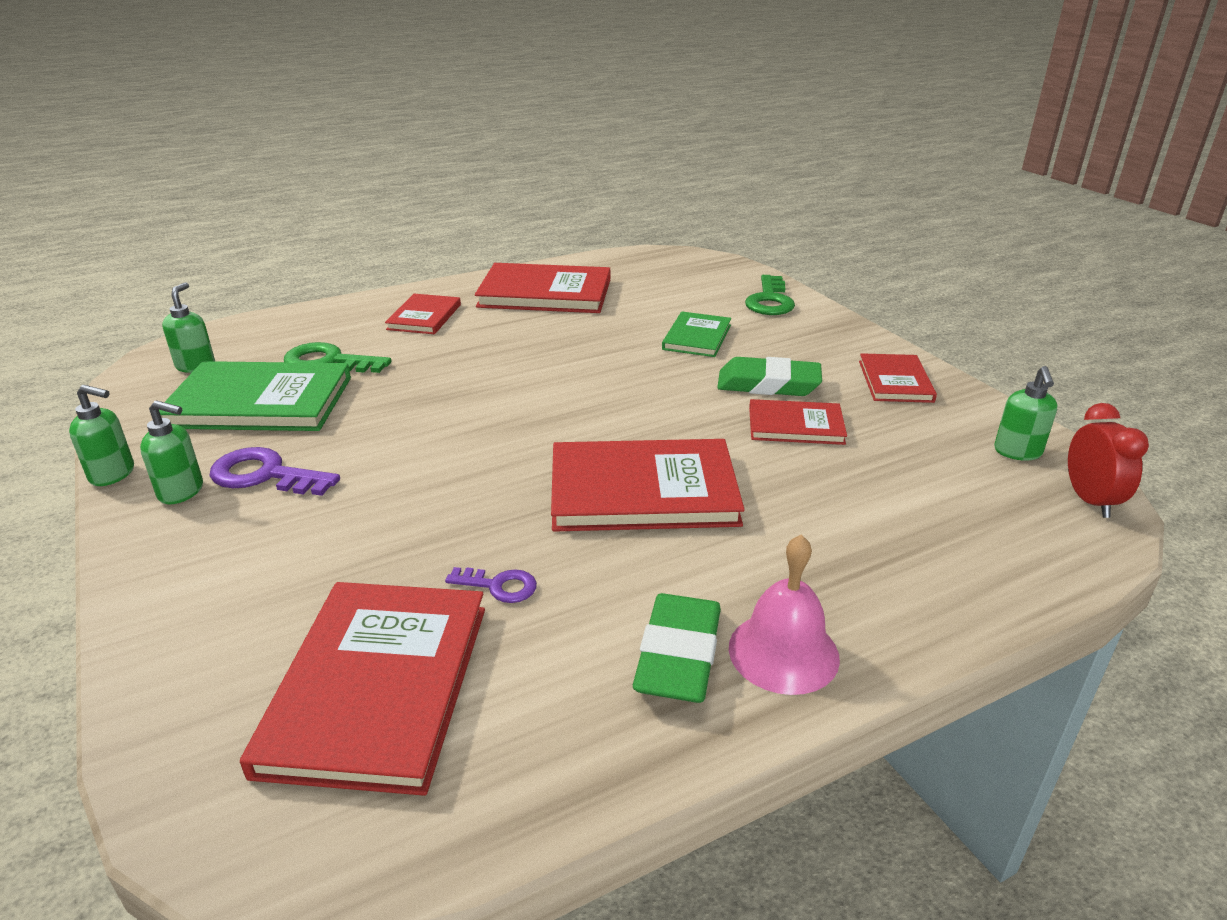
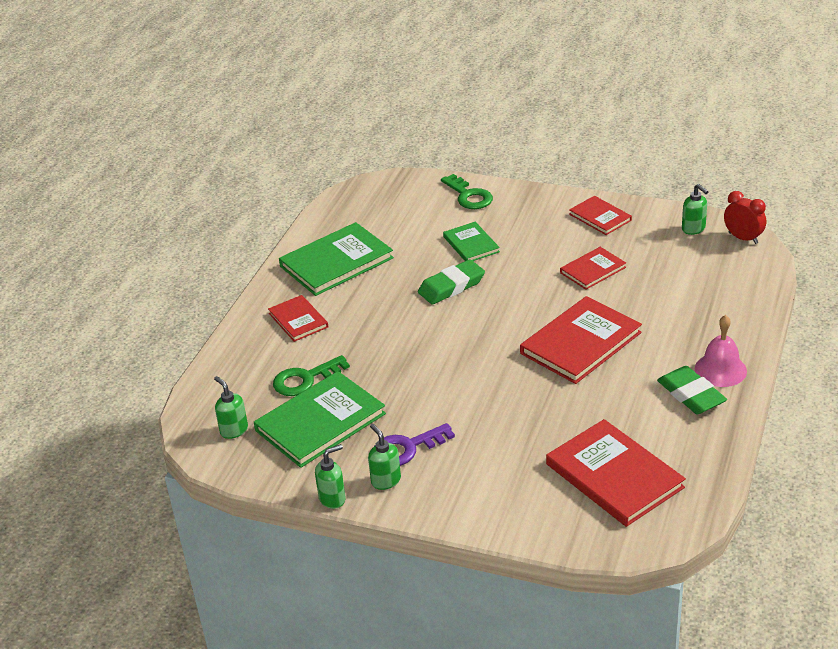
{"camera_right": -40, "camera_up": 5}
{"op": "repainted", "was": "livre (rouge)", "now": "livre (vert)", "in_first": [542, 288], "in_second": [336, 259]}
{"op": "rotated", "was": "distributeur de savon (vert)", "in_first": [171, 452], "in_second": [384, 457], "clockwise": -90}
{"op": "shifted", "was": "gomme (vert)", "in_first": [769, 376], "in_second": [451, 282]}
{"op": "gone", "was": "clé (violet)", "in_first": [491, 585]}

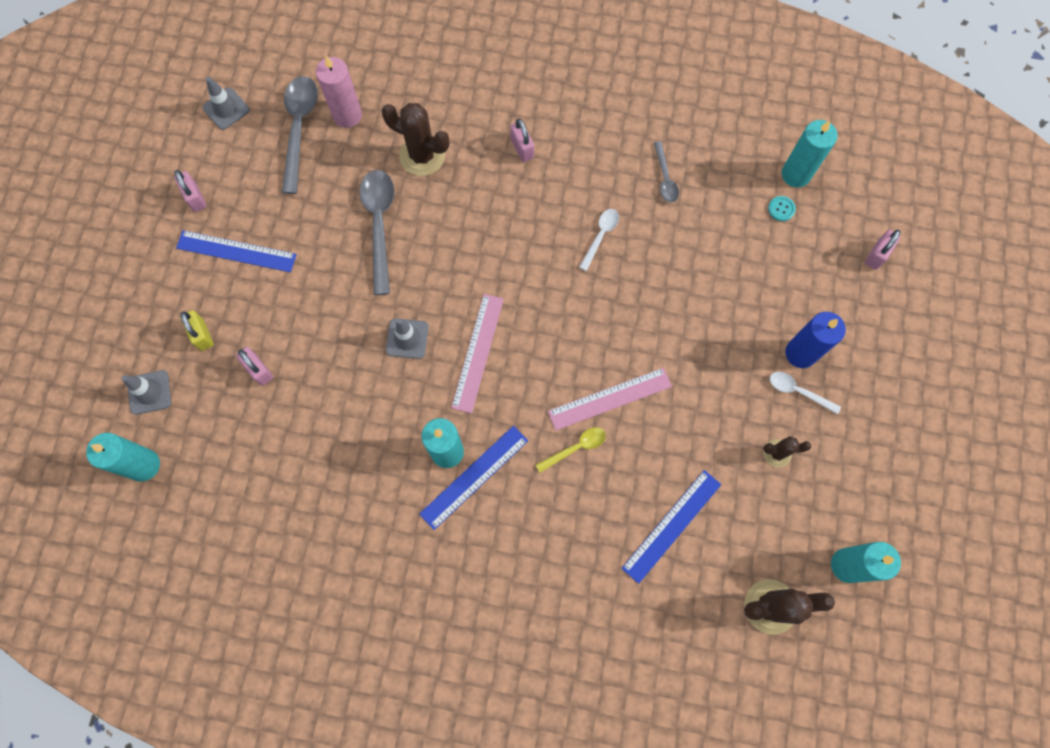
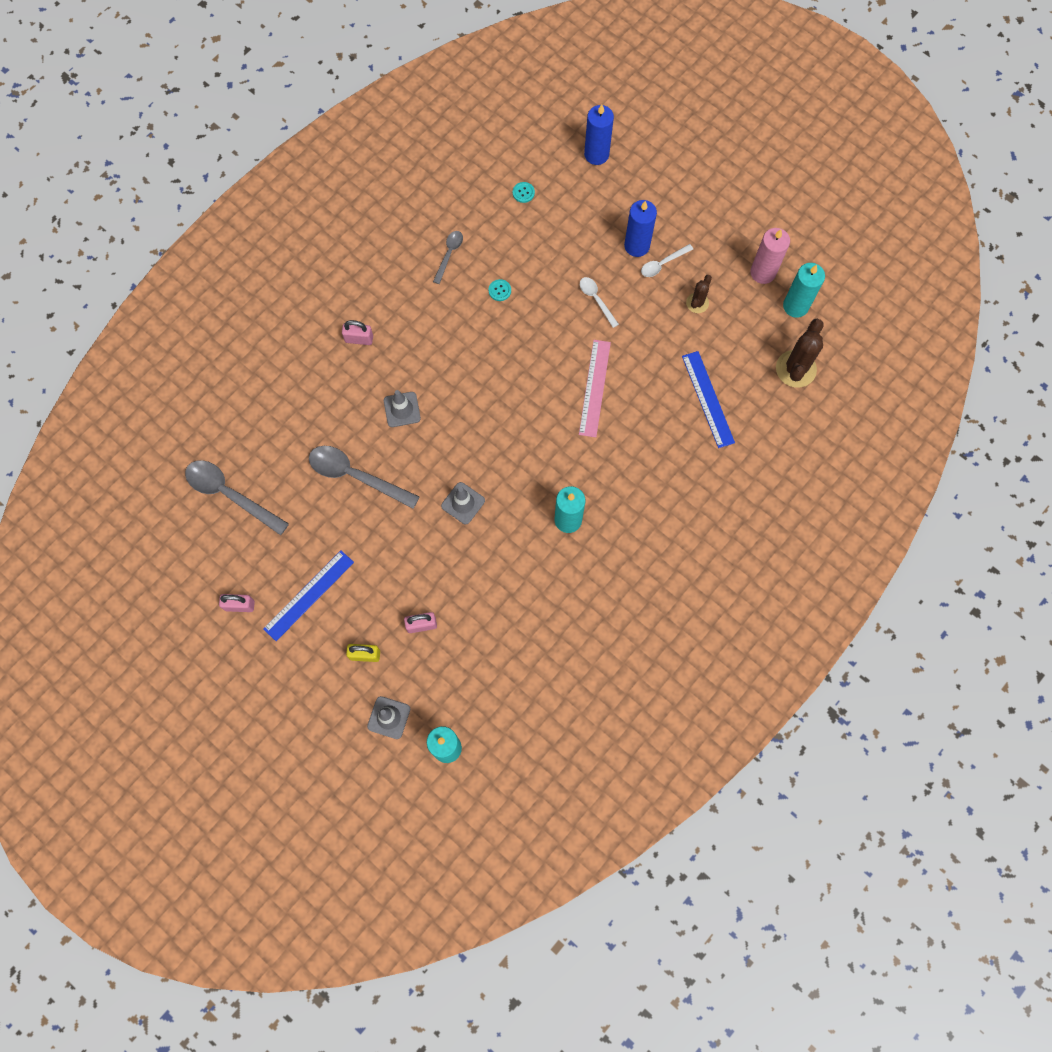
{"camera_right": -60, "camera_up": 0}
{"op": "shifted", "was": "cône de chantier (gris)", "in_first": [226, 103], "in_second": [402, 408]}
{"op": "rotated", "was": "cuillère (gris)", "in_first": [666, 172], "in_second": [448, 257], "clockwise": -90}
{"op": "new", "now": "bouton (turquoise)", "in_second": [500, 290]}
{"op": "shifted", "was": "cuillère (blanc)", "in_first": [599, 240], "in_second": [599, 302]}
{"op": "swapped", "was": "cadenas (rose)", "now": "bougie (bleu)", "in_first": [883, 250], "in_second": [599, 134]}
{"op": "shifted", "was": "bougie (rose)", "in_first": [339, 92], "in_second": [770, 256]}
{"op": "gone", "was": "cactus (marron)", "in_first": [415, 139]}
{"op": "gone", "was": "règle (bleu)", "in_first": [473, 478]}
{"op": "gone", "was": "règle (rose)", "in_first": [477, 353]}
{"op": "gone", "was": "cuillère (jaune)", "in_first": [571, 449]}
{"op": "gone", "was": "bougie (turquoise)", "in_first": [810, 153]}

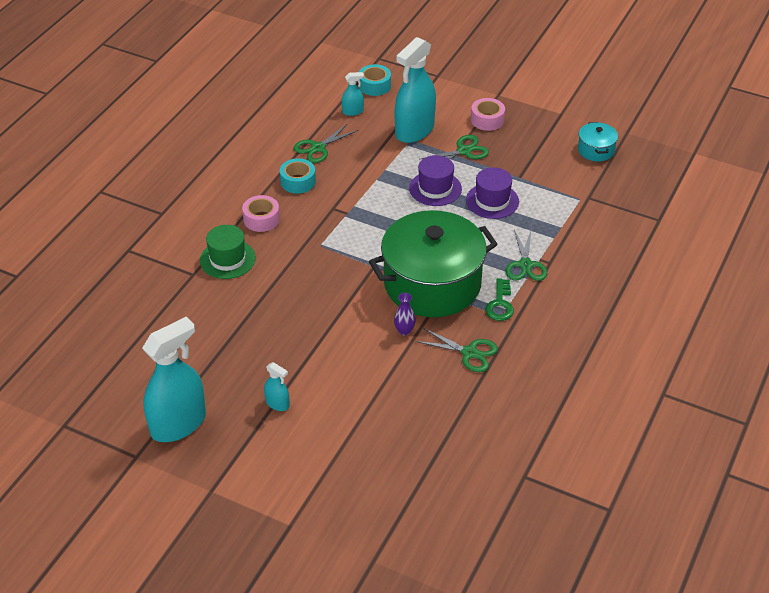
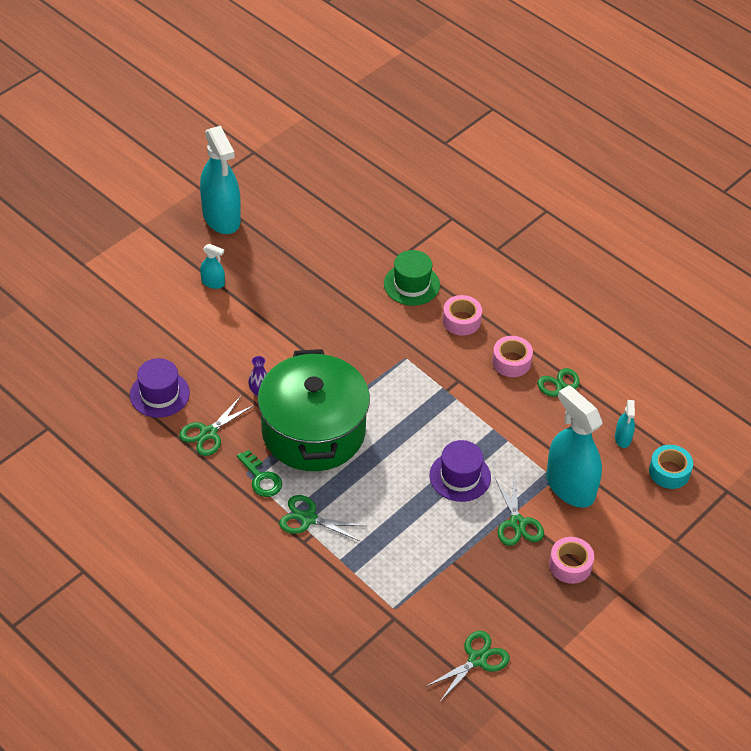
{"camera_right": 105, "camera_up": 5}
{"op": "shifted", "was": "chapeau (violet)", "in_first": [492, 193], "in_second": [160, 388]}
{"op": "rotated", "was": "vaporisateur (turquoise)", "in_first": [277, 386], "in_second": [212, 266], "clockwise": -120}
{"op": "rotated", "was": "clé (vert)", "in_first": [499, 299], "in_second": [259, 473], "clockwise": -150}
{"op": "swapped", "was": "marmite (turquoise)", "now": "ciseaux (vert)", "in_first": [598, 141], "in_second": [467, 666]}
{"op": "repainted", "was": "ruban adhésif (turquoise)", "now": "ruban adhésif (rose)", "in_first": [298, 176], "in_second": [512, 356]}

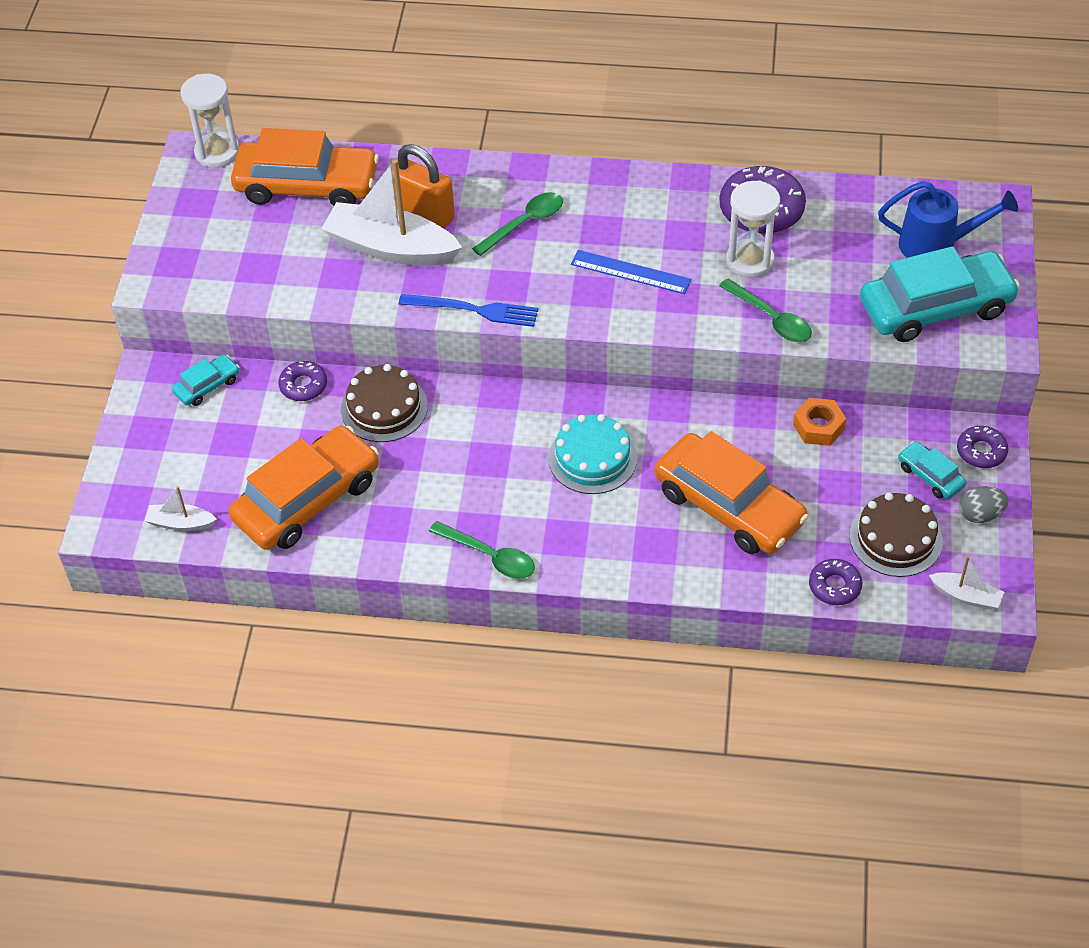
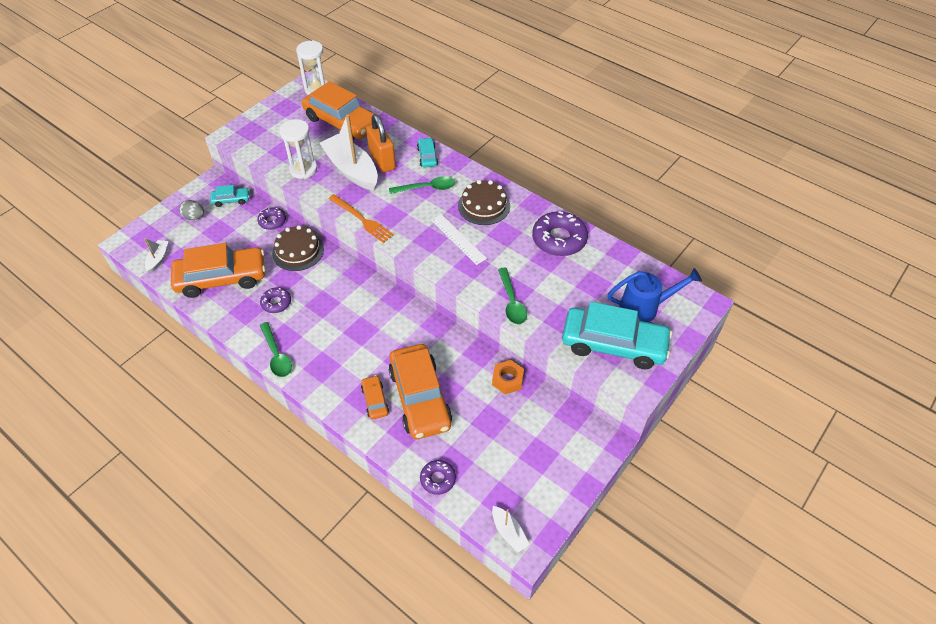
{"camera_right": 30, "camera_up": 0}
{"op": "rotated", "was": "bateau (blanc)", "in_first": [181, 508], "in_second": [156, 255], "clockwise": 60}
{"op": "shifted", "was": "œuf (gris)", "in_first": [984, 504], "in_second": [191, 210]}
{"op": "shifted", "was": "beignet (violet)", "in_first": [982, 447], "in_second": [275, 300]}
{"op": "shifted", "was": "sablier (blanc)", "in_first": [753, 229], "in_second": [298, 149]}
{"op": "repainted", "was": "fourchette (bleu)", "now": "fourchette (orange)", "in_first": [468, 310], "in_second": [361, 218]}
{"op": "new", "now": "voiture (orange)", "in_second": [375, 397]}
{"op": "shifted", "was": "voiture (turquoise)", "in_first": [932, 470], "in_second": [427, 153]}
{"op": "repainted", "was": "règle (bleu)", "now": "règle (blanc)", "in_first": [631, 272], "in_second": [459, 239]}
{"op": "shifted", "was": "gâteau (marron)", "in_first": [896, 535], "in_second": [484, 202]}
{"op": "rotated", "was": "arrosoir (bleu)", "in_first": [948, 219], "in_second": [655, 295], "clockwise": -45}
{"op": "gone", "was": "gâteau (turquoise)", "in_first": [592, 454]}

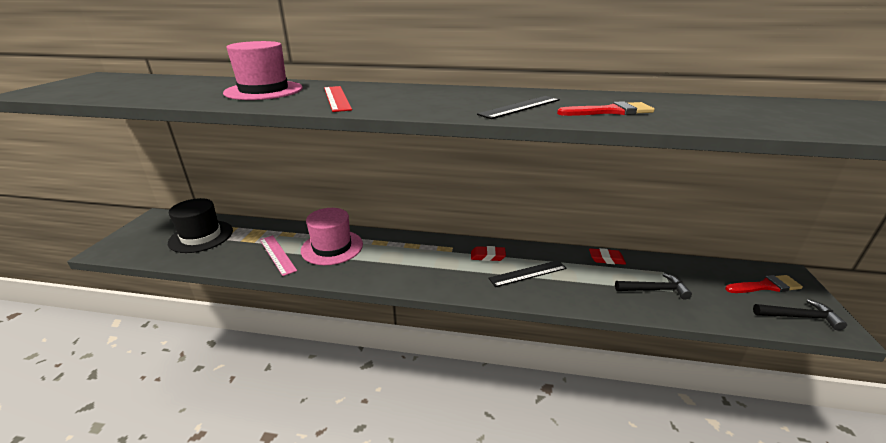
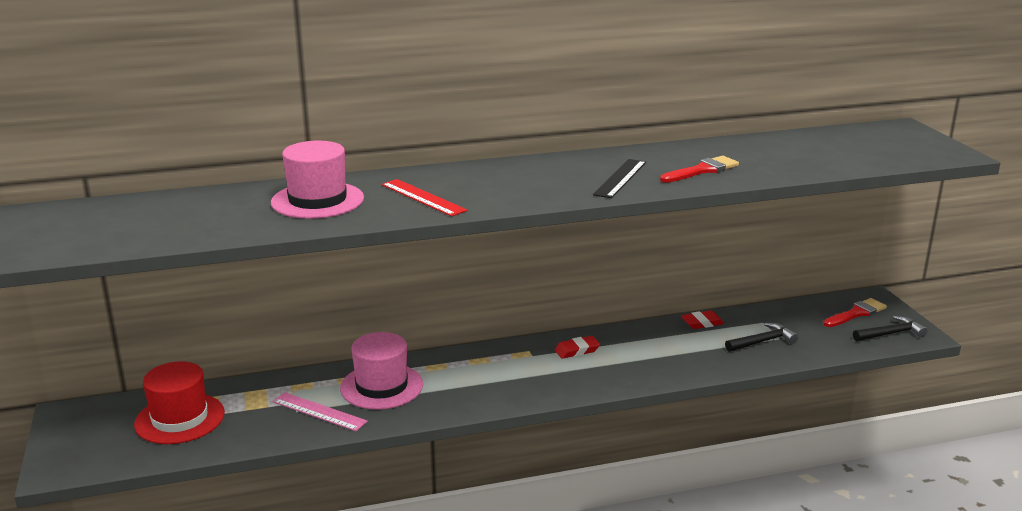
{"camera_right": -25, "camera_up": -5}
{"op": "repainted", "was": "chapeau (noir)", "now": "chapeau (rouge)", "in_first": [200, 225], "in_second": [179, 402]}
{"op": "gone", "was": "règle (noir)", "in_first": [527, 273]}

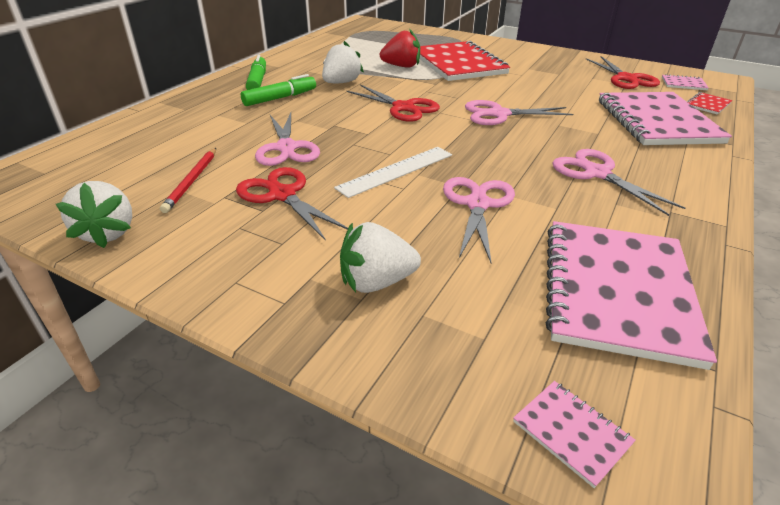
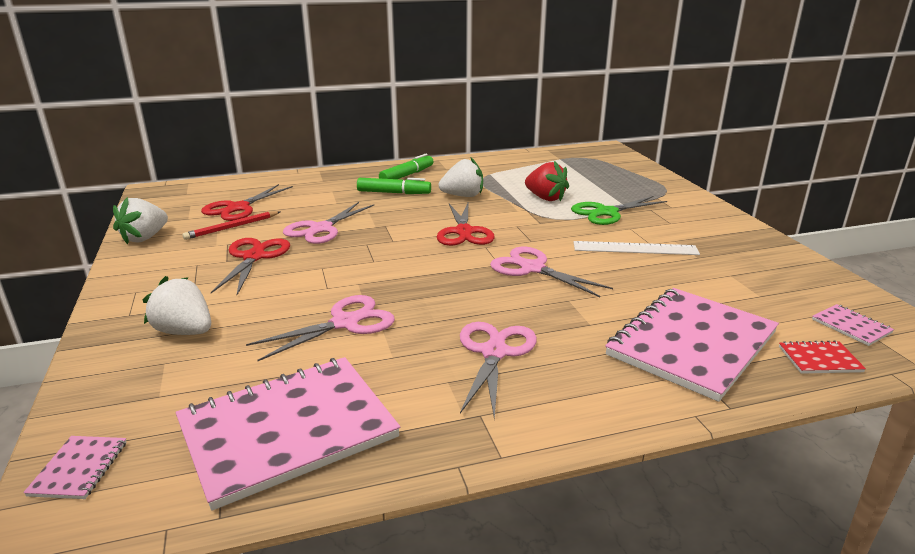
{"camera_right": 45, "camera_up": -10}
{"op": "shifted", "was": "ciseaux (rouge)", "in_first": [623, 72], "in_second": [247, 202]}
{"op": "swapped", "was": "carnet (rouge)", "now": "ciseaux (vert)", "in_first": [465, 61], "in_second": [619, 210]}
{"op": "shifted", "was": "règle (blanc)", "in_first": [393, 172], "in_second": [637, 248]}

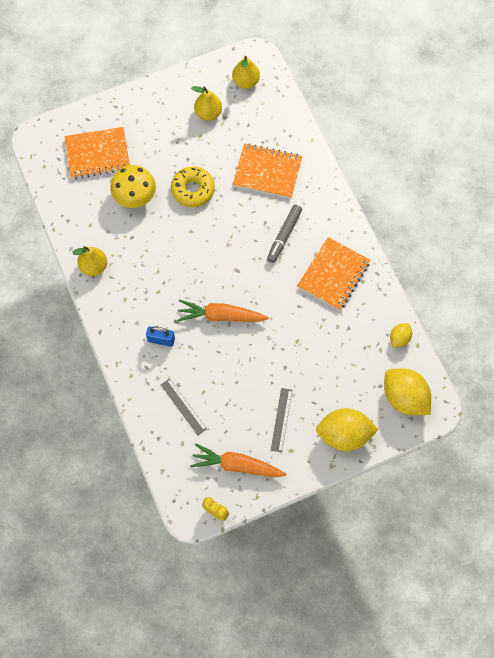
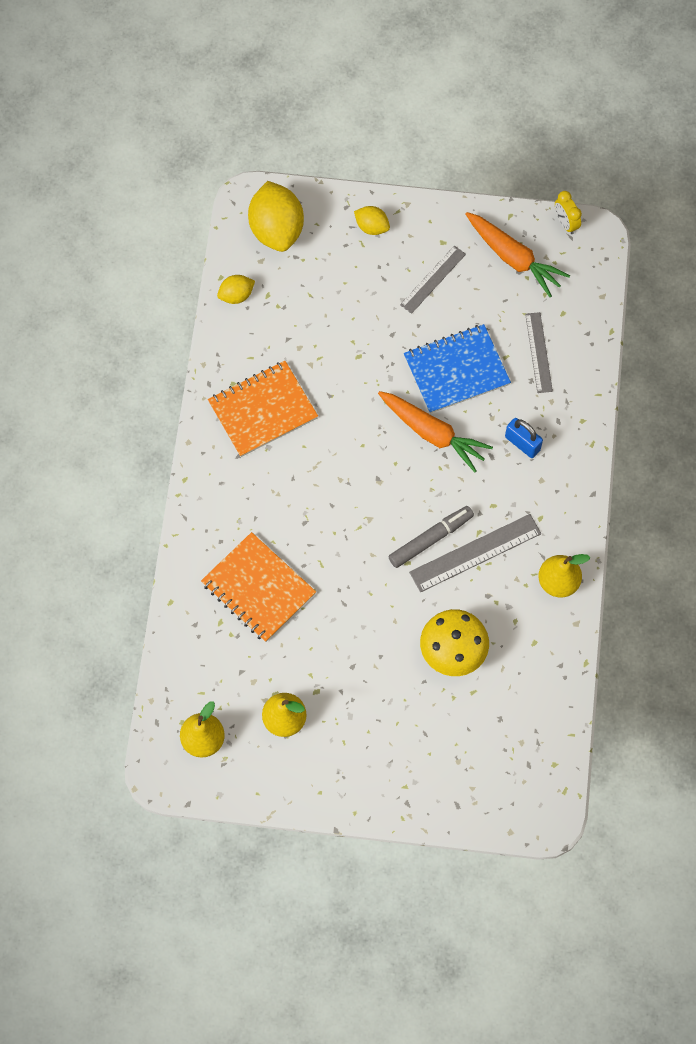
{"camera_right": -150, "camera_up": 0}
{"op": "scaled", "was": "citron (jaune)", "in_first": [347, 429], "in_second": [372, 220], "ratio": 0.51}
{"op": "shifted", "was": "feutre (gris)", "in_first": [284, 234], "in_second": [431, 537]}
{"op": "new", "now": "carnet (bleu)", "in_second": [457, 369]}
{"op": "new", "now": "règle (gris)", "in_second": [475, 553]}
{"op": "gone", "was": "carnet (orange)", "in_first": [97, 153]}
{"op": "gone", "was": "beignet (jaune)", "in_first": [193, 186]}

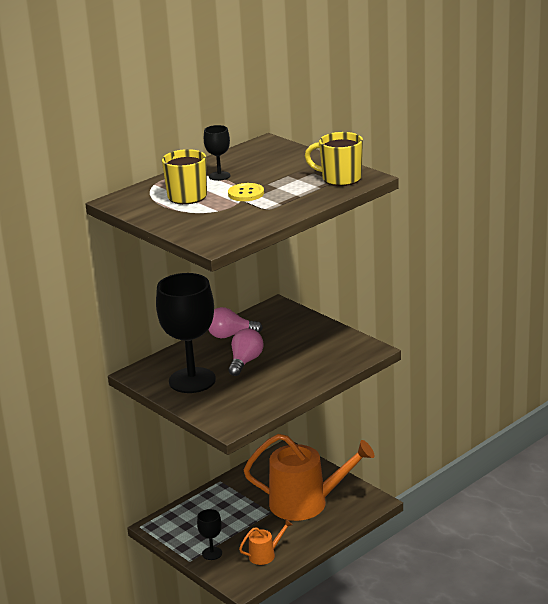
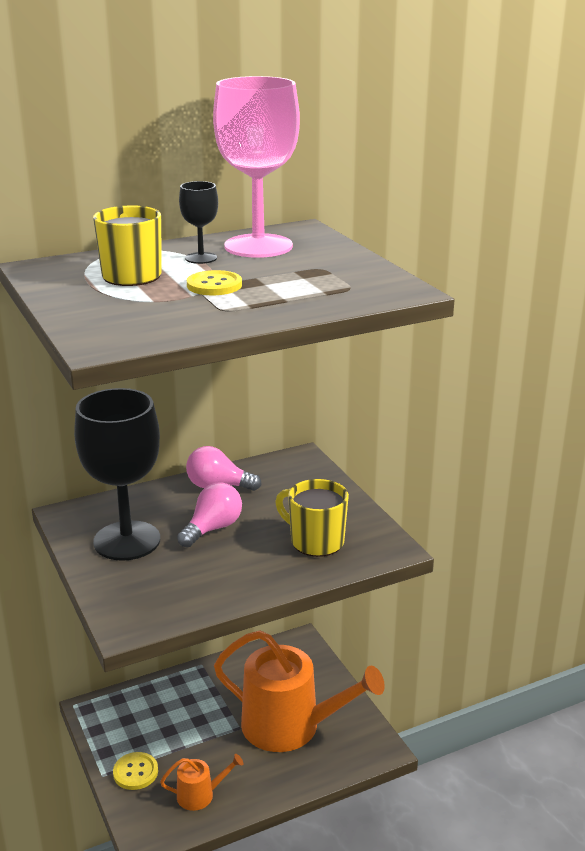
{"camera_right": 15, "camera_up": 0}
{"op": "swapped", "was": "verre à pied (noir)", "now": "bouton (jaune)", "in_first": [209, 534], "in_second": [135, 771]}
{"op": "new", "now": "verre à pied (rose)", "in_second": [256, 167]}
{"op": "shifted", "was": "tasse (jaune)", "in_first": [334, 159], "in_second": [312, 518]}

